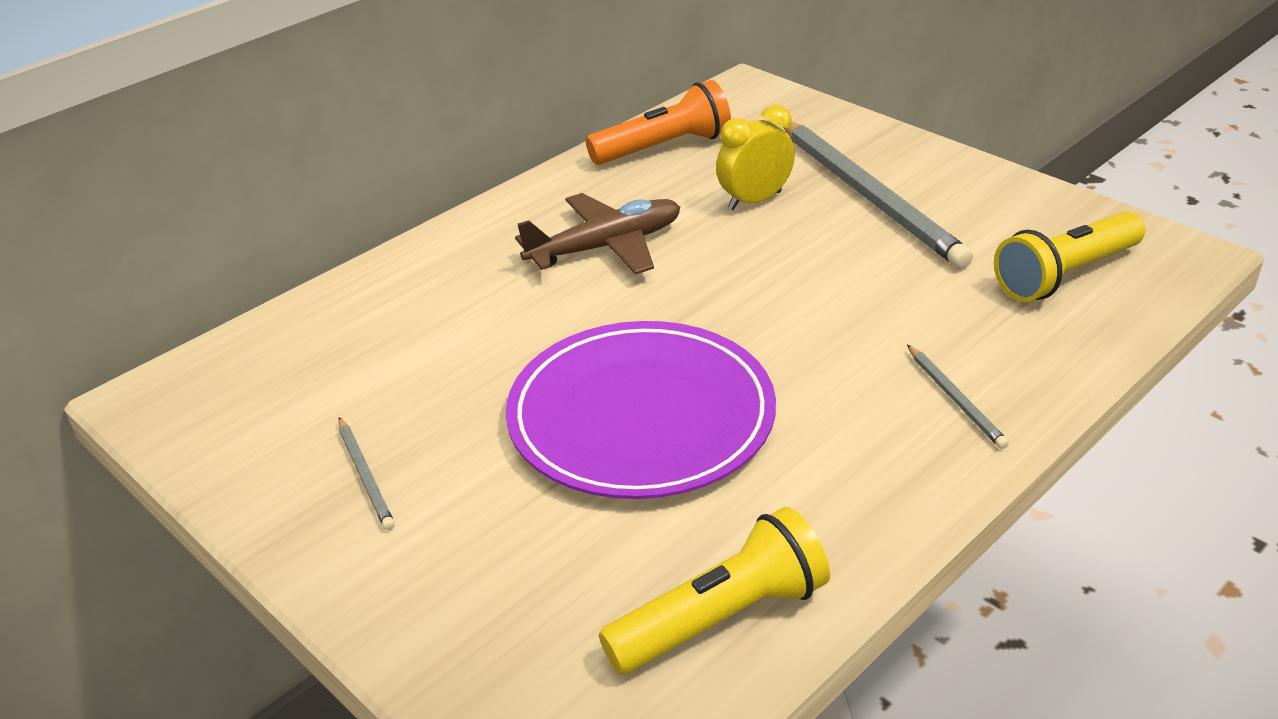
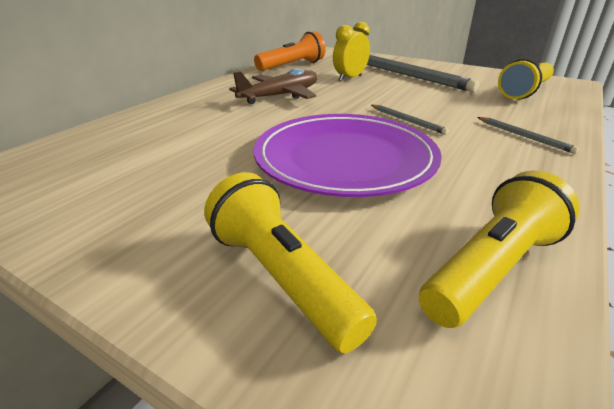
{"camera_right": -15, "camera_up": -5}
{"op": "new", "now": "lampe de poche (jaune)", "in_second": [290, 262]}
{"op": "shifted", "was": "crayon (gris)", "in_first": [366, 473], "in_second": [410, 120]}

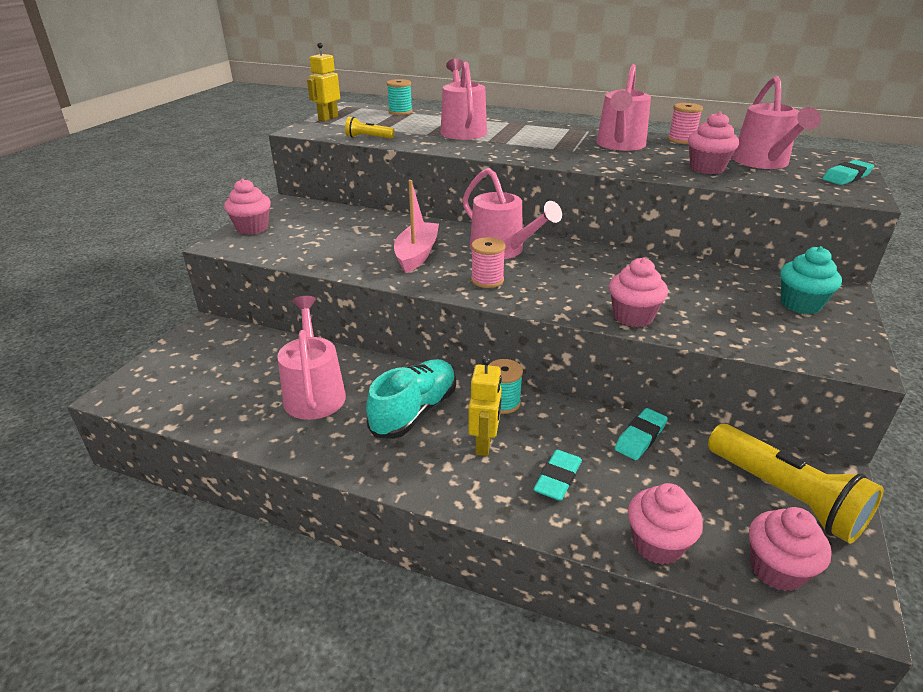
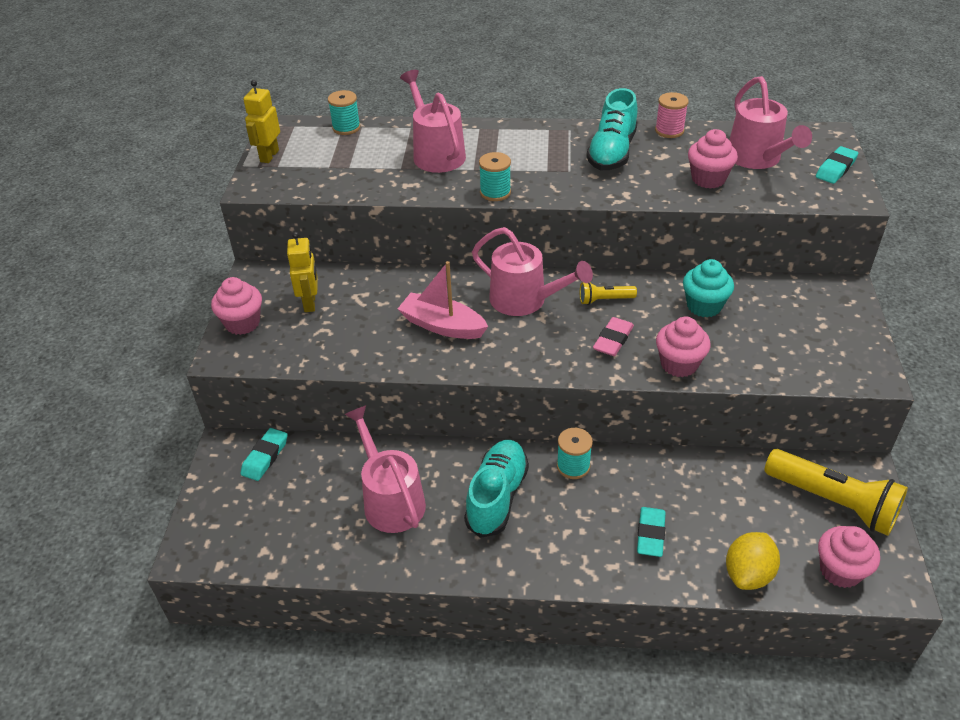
{"camera_right": -15, "camera_up": 10}
{"op": "shifted", "was": "gomme (turquoise)", "in_first": [641, 434], "in_second": [264, 454]}
{"op": "shifted", "was": "robot (jaune)", "in_first": [485, 406], "in_second": [302, 272]}
{"op": "rotated", "was": "bateau (rose)", "in_first": [416, 226], "in_second": [443, 300], "clockwise": -60}
{"op": "new", "now": "bobine (turquoise)", "in_second": [495, 176]}
{"op": "shifted", "was": "lampe de poche (jaune)", "in_first": [370, 128], "in_second": [608, 293]}
{"op": "swapped", "was": "arrosoir (rose)", "now": "chaussure (turquoise)", "in_first": [623, 107], "in_second": [612, 129]}
{"op": "new", "now": "gomme (rose)", "in_second": [613, 336]}
{"op": "shifted", "was": "muffin (turquoise)", "in_first": [811, 280], "in_second": [708, 288]}
{"op": "swapped", "was": "muffin (rose)", "now": "citron (jaune)", "in_first": [665, 524], "in_second": [753, 561]}
{"op": "gone", "was": "bobine (rose)", "in_first": [488, 262]}

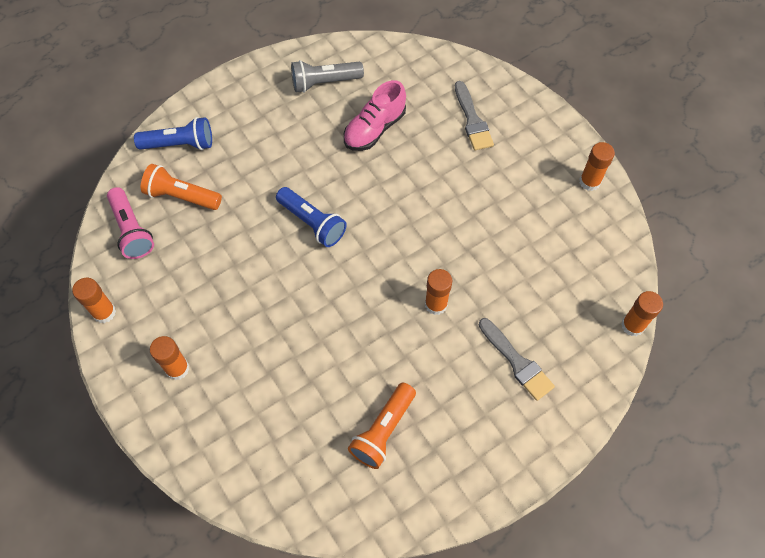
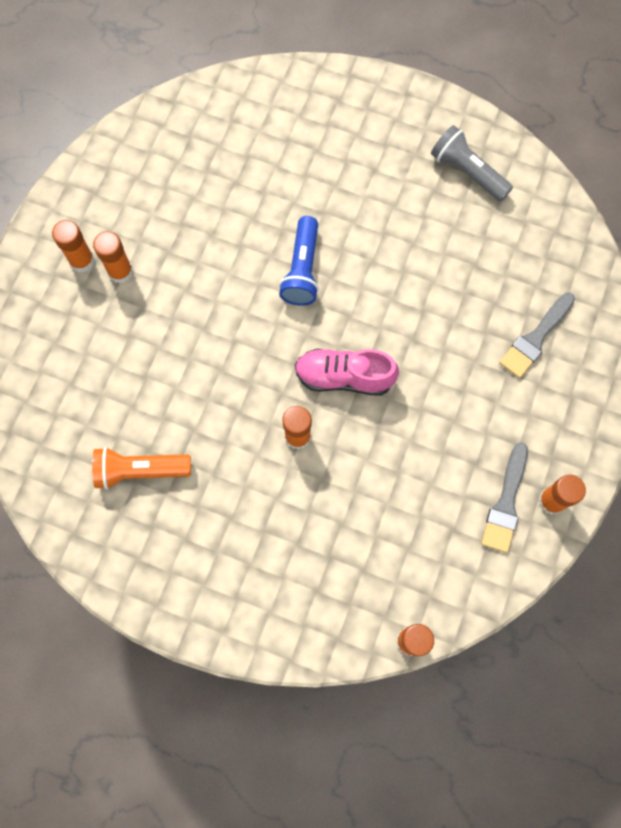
{"camera_right": 55, "camera_up": 10}
{"op": "shifted", "was": "bâton de colle (orange)", "in_first": [94, 300], "in_second": [113, 257]}
{"op": "shifted", "was": "chaussure (rose)", "in_first": [375, 115], "in_second": [347, 372]}
{"op": "shifted", "was": "pinceau (gris)", "in_first": [517, 359], "in_second": [504, 497]}
{"op": "gone", "was": "lampe de poche (rose)", "in_first": [130, 223]}
{"op": "gone", "was": "lampe de poche (bleu)", "in_first": [173, 133]}
{"op": "gone", "was": "lampe de poche (orange)", "in_first": [181, 187]}

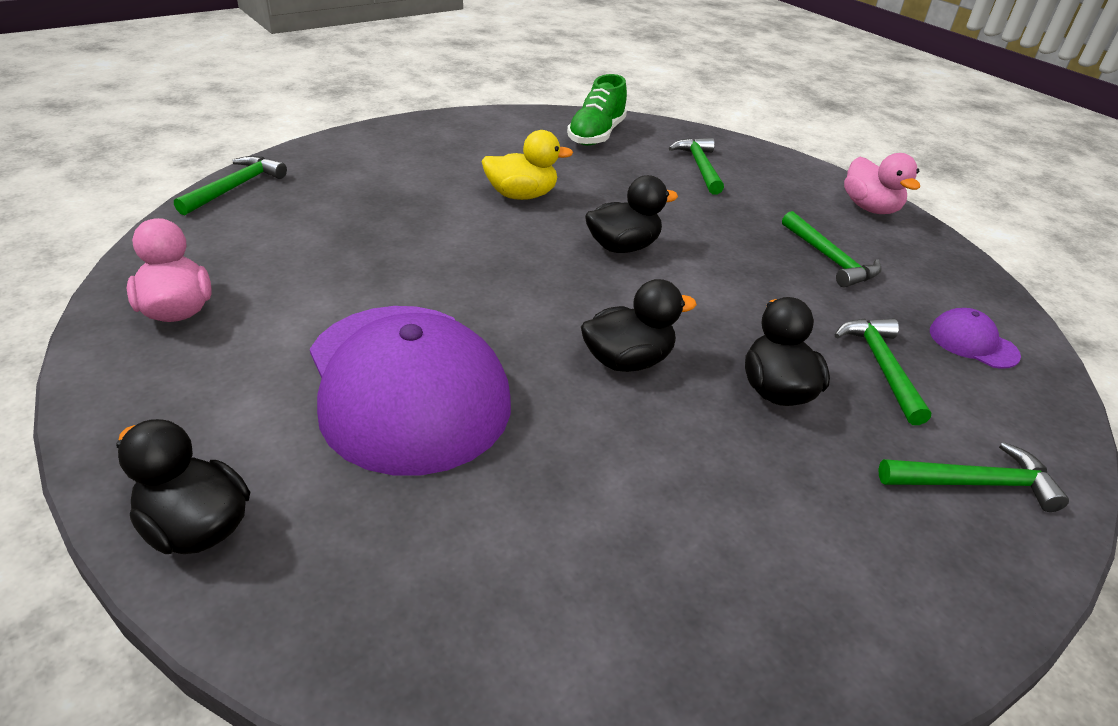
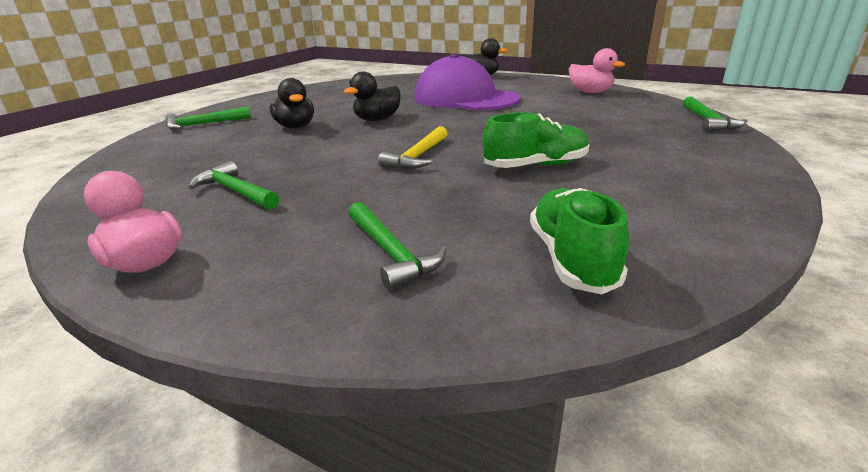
{"camera_right": 160, "camera_up": -10}
{"op": "swapped", "was": "canard (noir)", "now": "marteau (jaune)", "in_first": [631, 214], "in_second": [413, 147]}
{"op": "swapped", "was": "canard (jaune)", "now": "chaussure (vert)", "in_first": [527, 165], "in_second": [536, 140]}
{"op": "gone", "was": "marteau (vert)", "in_first": [883, 372]}
{"op": "gone", "was": "casquette (violet)", "in_first": [975, 338]}

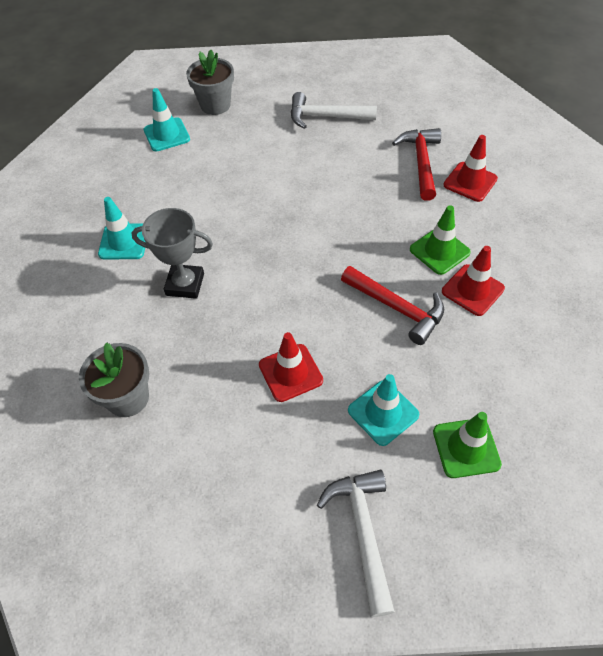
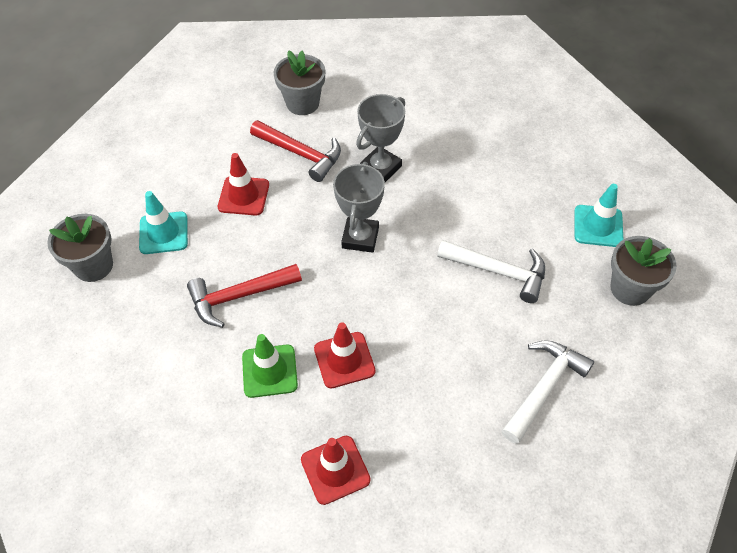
{"camera_right": 120, "camera_up": 0}
{"op": "swapped", "was": "cône de chantier (vert)", "now": "pot de fleurs (gris)", "in_first": [467, 445], "in_second": [80, 248]}
{"op": "shifted", "was": "marteau (rouge)", "in_first": [416, 164], "in_second": [295, 151]}
{"op": "shifted", "was": "cône de chantier (rouge)", "in_first": [473, 281], "in_second": [344, 355]}
{"op": "new", "now": "trophée (gris)", "in_second": [359, 207]}
{"op": "shifted", "was": "marteau (blanc)", "in_first": [356, 543], "in_second": [491, 271]}
{"op": "gone", "was": "cône de chantier (turquoise)", "in_first": [122, 228]}

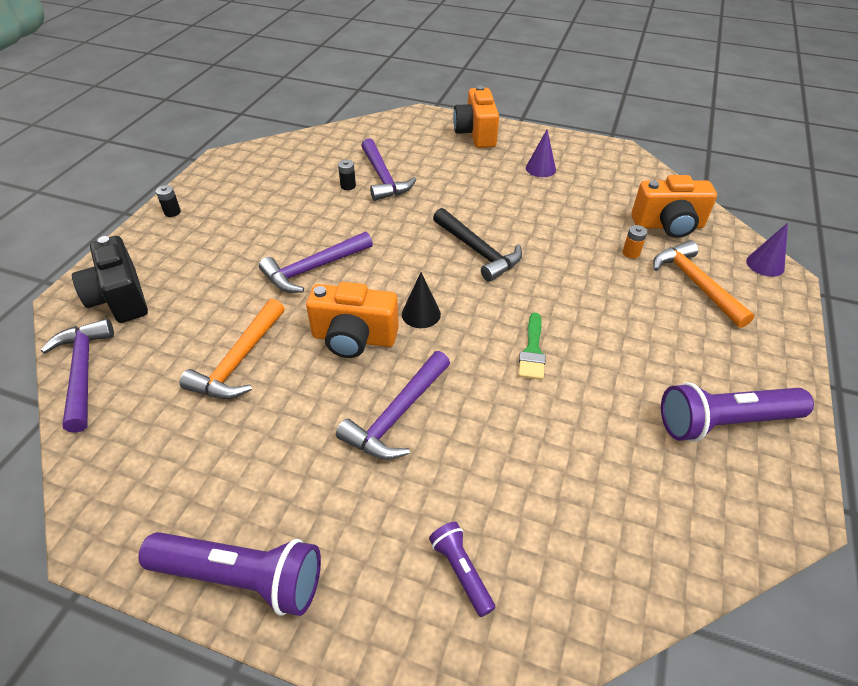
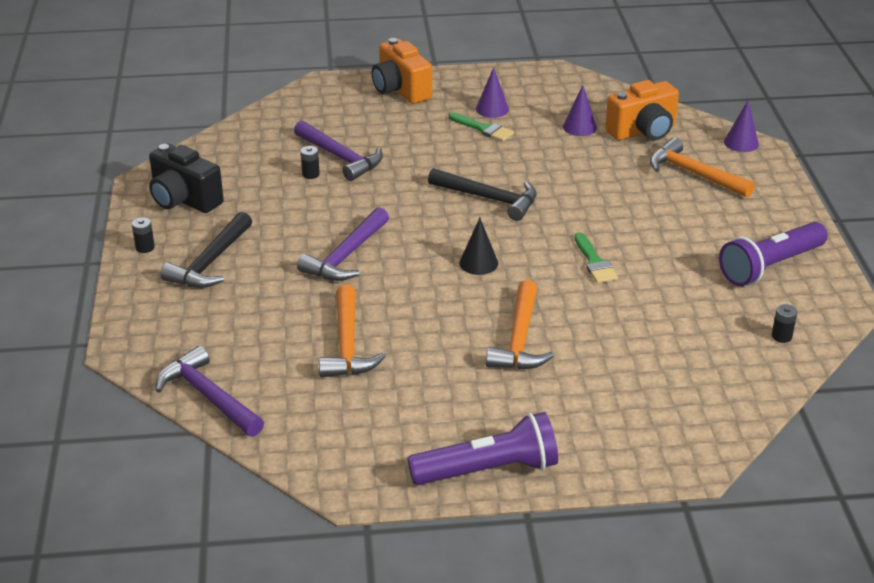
{"camera_right": -25, "camera_up": -10}
{"op": "shifted", "was": "appareil photo (noir)", "in_first": [110, 279], "in_second": [186, 178]}
{"op": "new", "now": "marteau (noir)", "in_second": [206, 250]}
{"op": "new", "now": "pinceau (vert)", "in_second": [481, 127]}
{"op": "repainted", "was": "marteau (violet)", "now": "marteau (orange)", "in_first": [393, 405], "in_second": [520, 325]}
{"op": "new", "now": "cône (violet)", "in_second": [580, 110]}
{"op": "new", "now": "pile (noir)", "in_second": [784, 323]}
{"op": "gone", "was": "appareil photo (orange)", "in_first": [352, 320]}
{"op": "gone", "was": "lampe de poche (violet)", "in_first": [462, 569]}
{"op": "gone", "was": "pile (orange)", "in_first": [635, 242]}

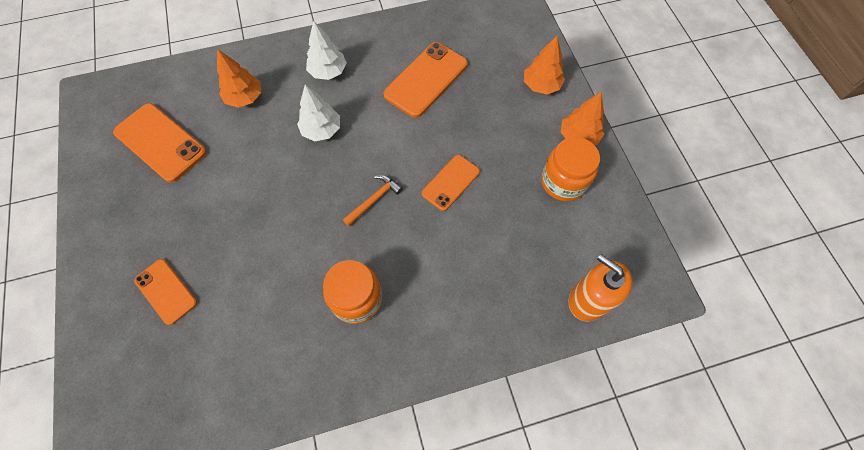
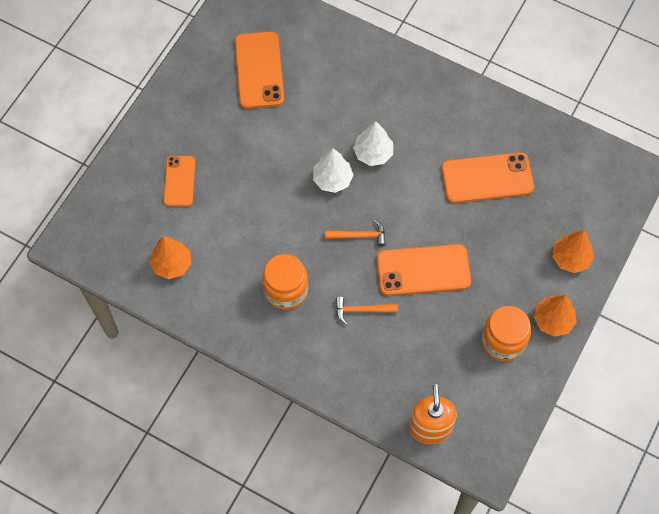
{"camera_right": 45, "camera_up": 0}
{"op": "shifted", "was": "arbre (orange)", "in_first": [239, 78], "in_second": [170, 257]}
{"op": "shifted", "was": "arbre (blanc)", "in_first": [326, 50], "in_second": [333, 170]}
{"op": "new", "now": "marteau (orange)", "in_second": [367, 311]}
{"op": "scaled", "was": "téléphone (orange)", "in_first": [451, 183], "in_second": [423, 270], "ratio": 1.6}

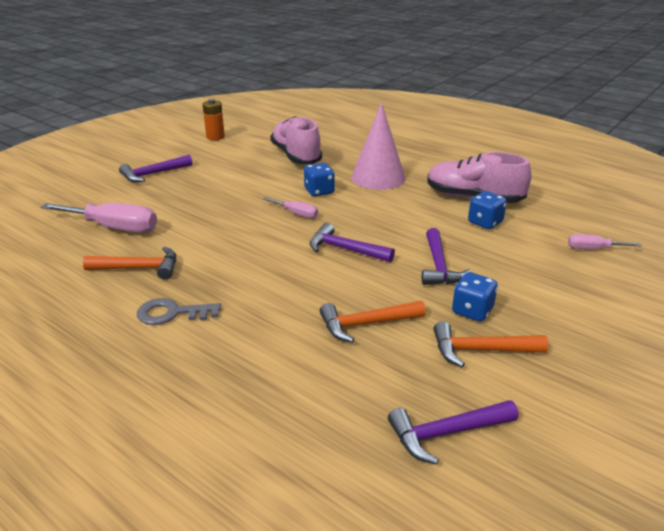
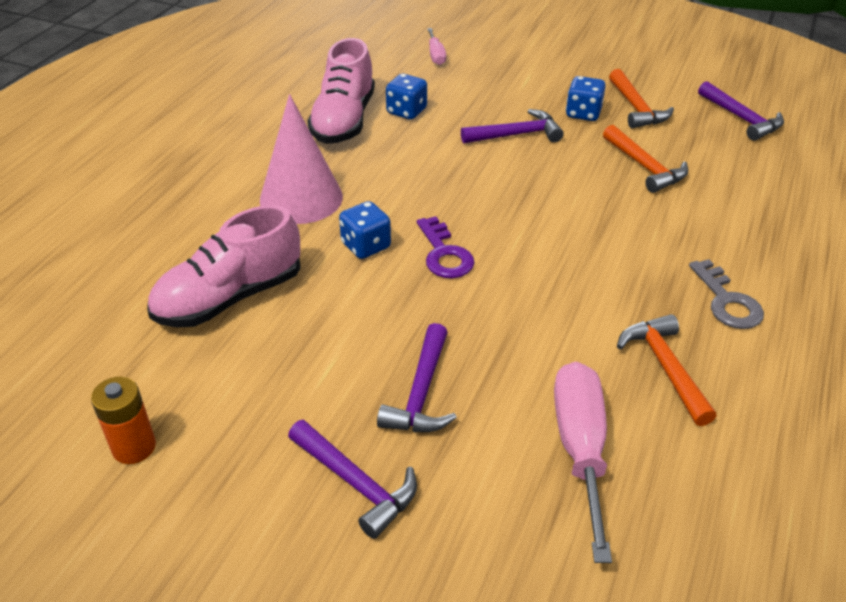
{"camera_right": -105, "camera_up": 10}
{"op": "shifted", "was": "marteau (violet)", "in_first": [352, 242], "in_second": [417, 377]}
{"op": "swapped", "was": "tournevis (rose)", "now": "clé (violet)", "in_first": [291, 207], "in_second": [445, 247]}

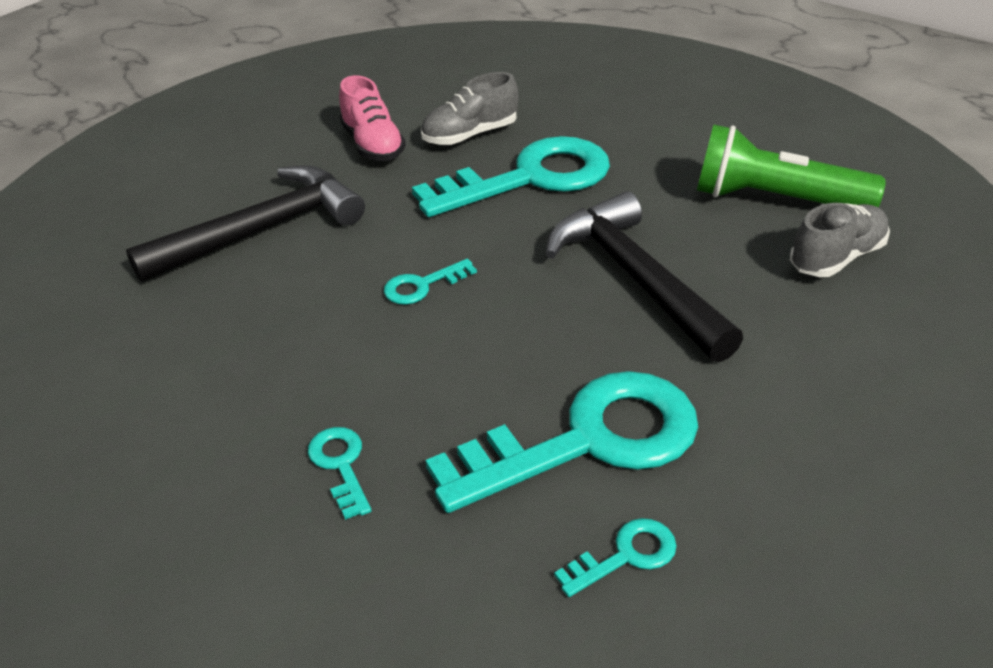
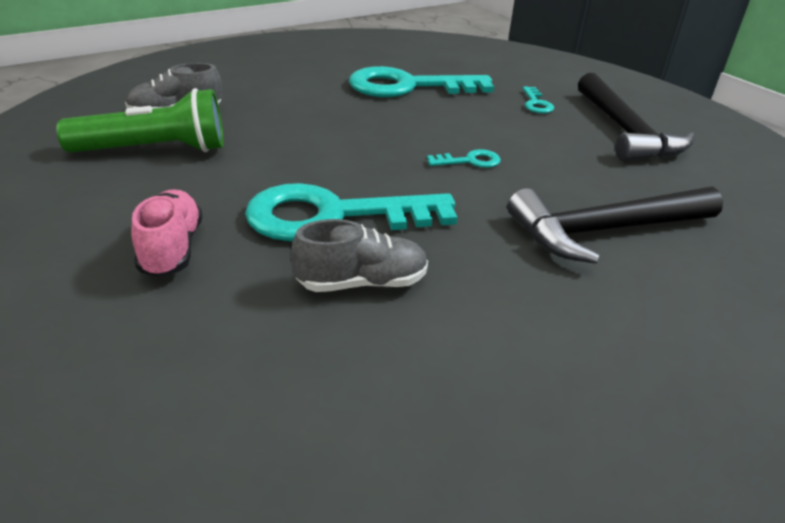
{"camera_right": -165, "camera_up": -5}
{"op": "rotated", "was": "lampe de poche (vert)", "in_first": [791, 165], "in_second": [140, 120], "clockwise": -45}
{"op": "shifted", "was": "chaussure (rose)", "in_first": [372, 118], "in_second": [167, 233]}
{"op": "shifted", "was": "marteau (noir)", "in_first": [644, 276], "in_second": [636, 117]}
{"op": "gone", "was": "clé (turquoise)", "in_first": [615, 557]}

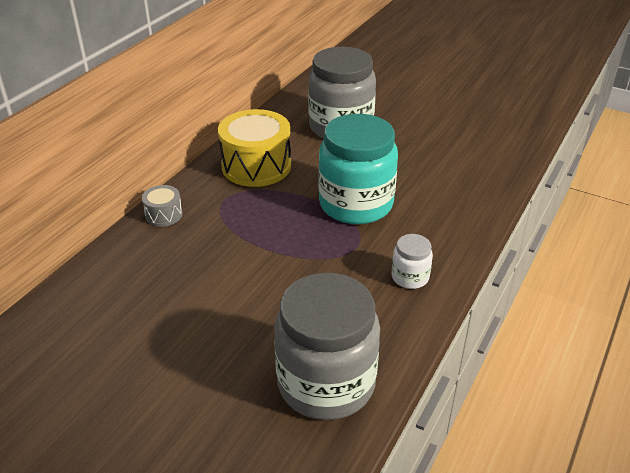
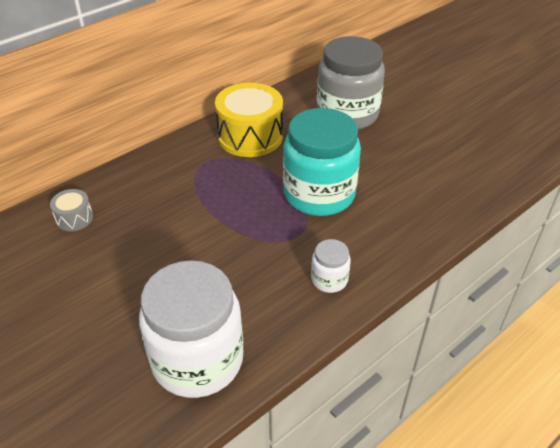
{"camera_right": 20, "camera_up": 5}
{"op": "shifted", "was": "tambour (gris)", "in_first": [162, 206], "in_second": [71, 210]}
{"op": "repainted", "was": "bocal (gris)", "now": "bocal (blanc)", "in_first": [327, 346], "in_second": [191, 329]}

